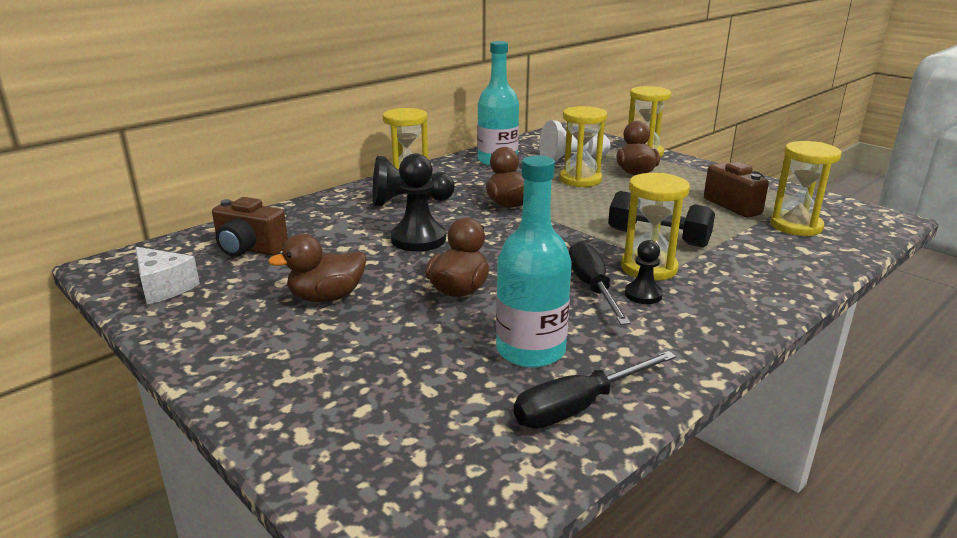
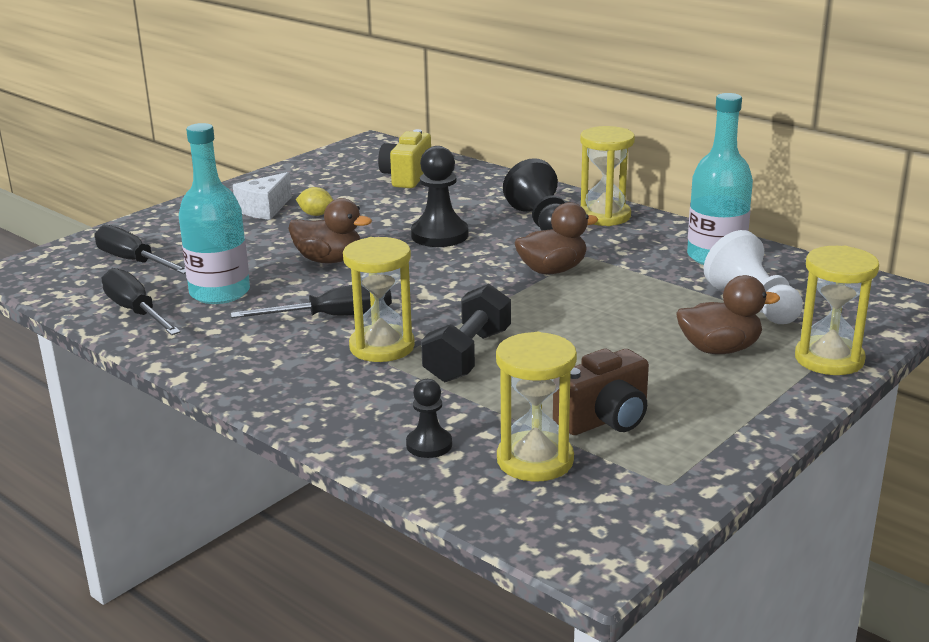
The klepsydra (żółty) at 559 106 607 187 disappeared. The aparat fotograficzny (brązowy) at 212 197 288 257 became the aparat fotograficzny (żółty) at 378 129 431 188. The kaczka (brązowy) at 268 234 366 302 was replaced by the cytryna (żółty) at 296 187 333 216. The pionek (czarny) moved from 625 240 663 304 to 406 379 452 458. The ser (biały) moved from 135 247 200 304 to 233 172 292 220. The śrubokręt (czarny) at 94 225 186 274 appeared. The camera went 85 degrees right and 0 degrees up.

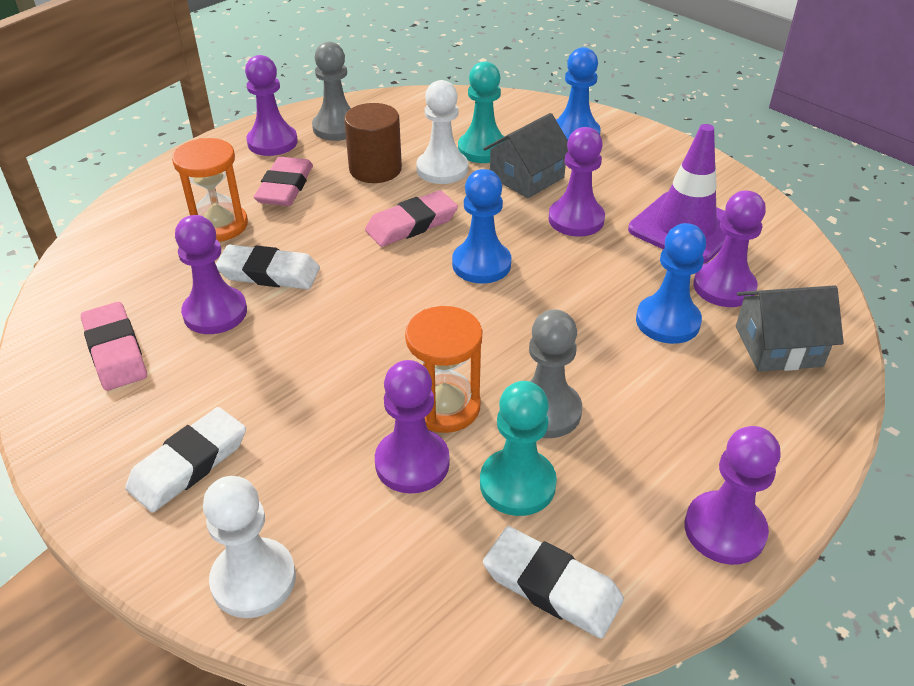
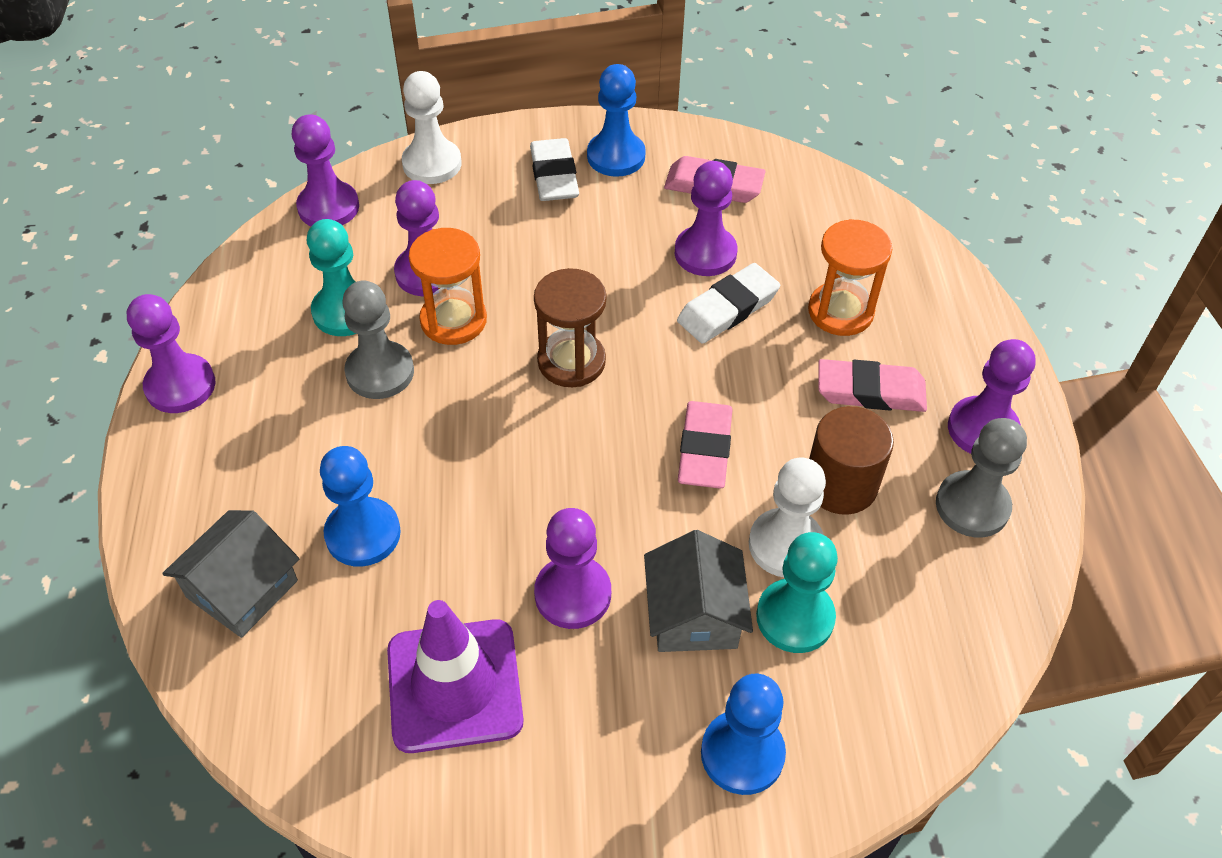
The gumka do mazania (różowy) at 254 157 313 206 turned 45 degrees counterclockwise. The pionek (niebieski) moved from 452 169 511 284 to 587 64 646 177. The pionek (fioletowy) moved from 693 190 766 307 to 292 114 359 226. The gumka do mazania (biały) at 483 526 624 638 disappeared. The klepsydra (brązowy) at 534 268 606 387 appeared. The camera went 130 degrees right and 10 degrees up.

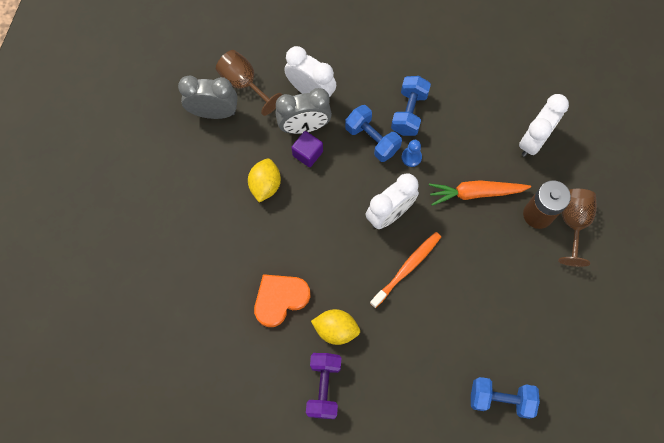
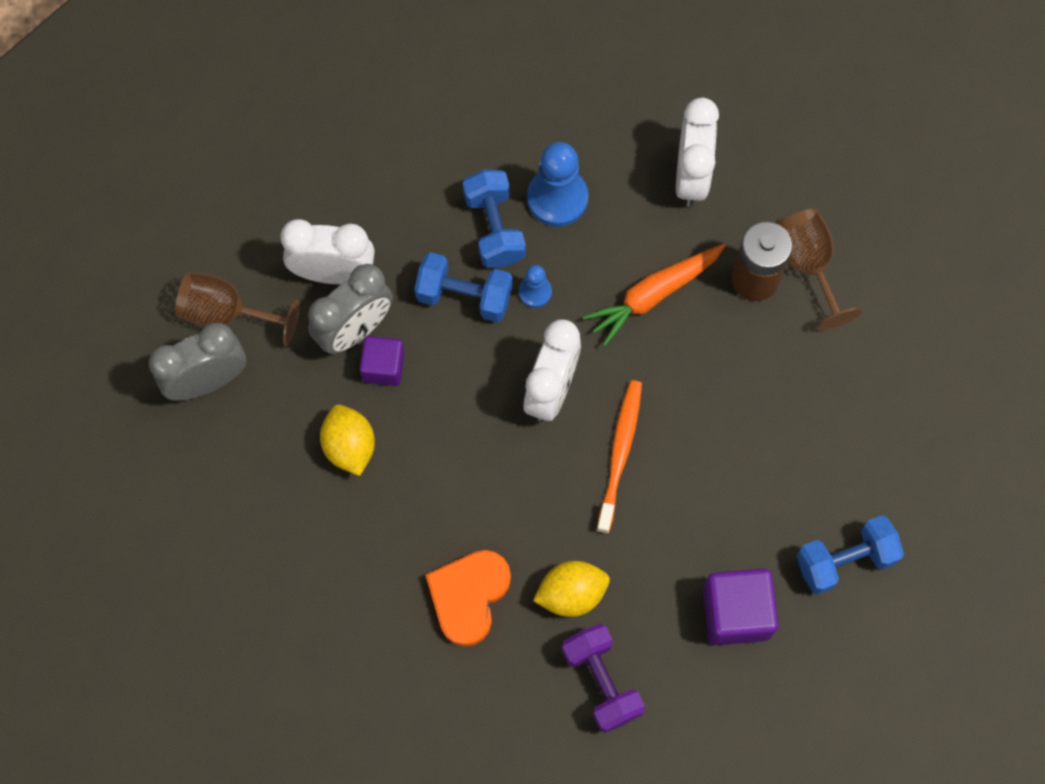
The pionek (niebieski) at 527 142 588 227 appeared. The sześcian (fioletowy) at 703 569 778 645 appeared. The camera went 30 degrees left and 0 degrees up.

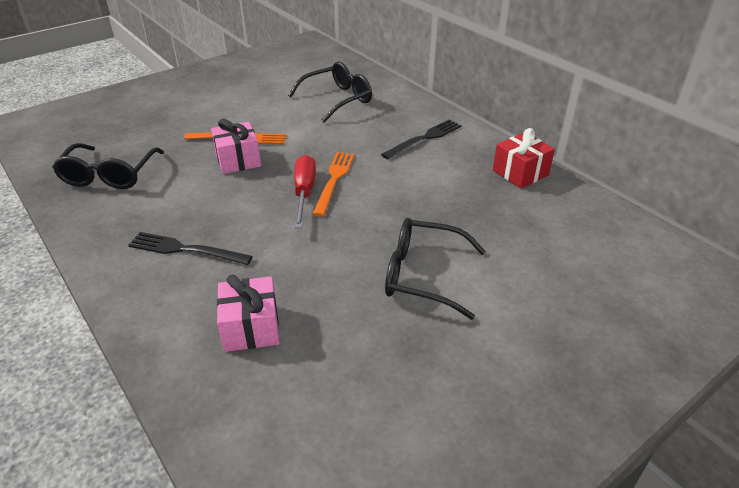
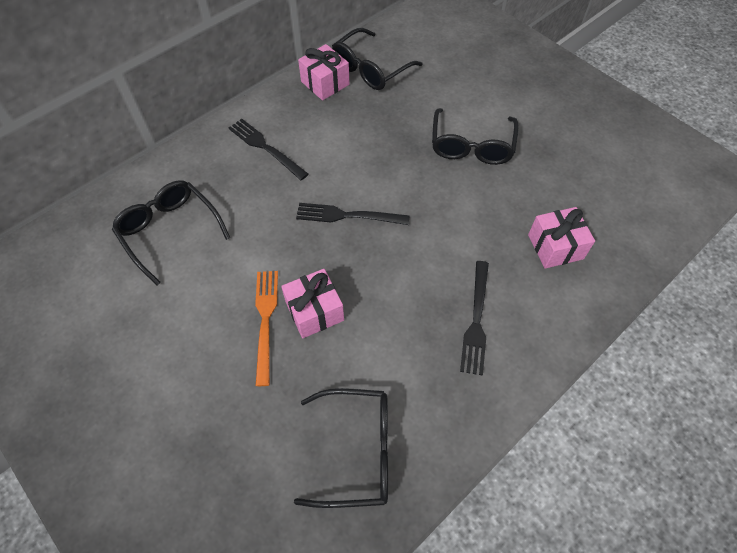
The prezent (czerwony) at 493 128 555 188 became the prezent (różowy) at 298 44 350 100. The widelec (pomarańczowy) at 313 152 354 217 became the widelec (czarny) at 296 203 409 225. The śrubokręt (czerwony) at 294 155 316 228 disappeared. The okulary (czarny) at 332 28 423 90 appeared. The camera went 95 degrees left and 20 degrees up.

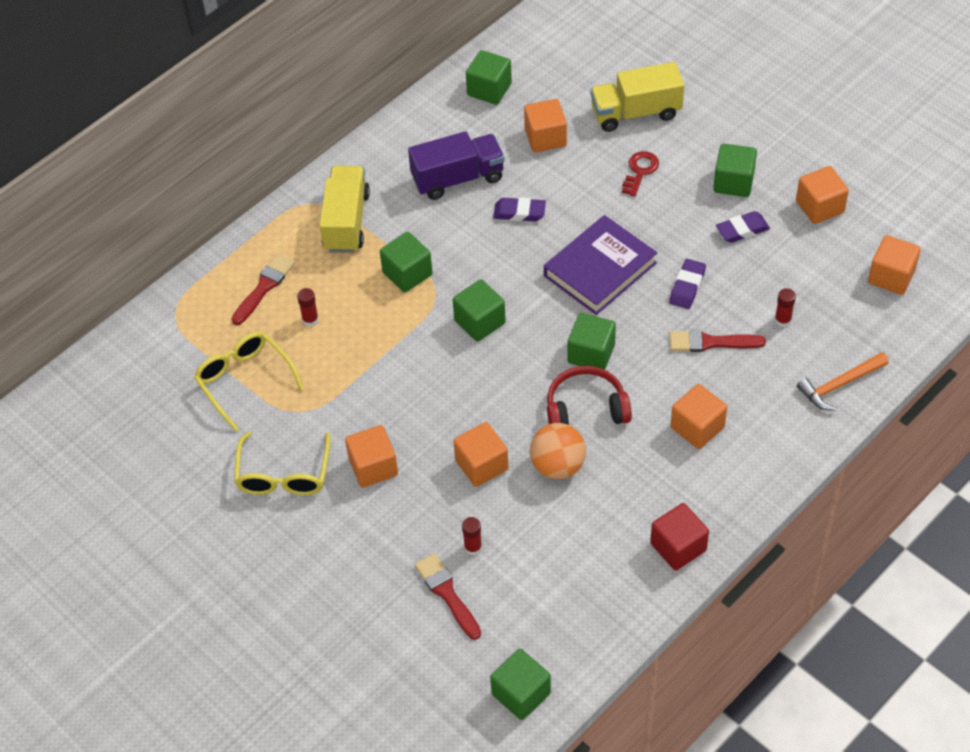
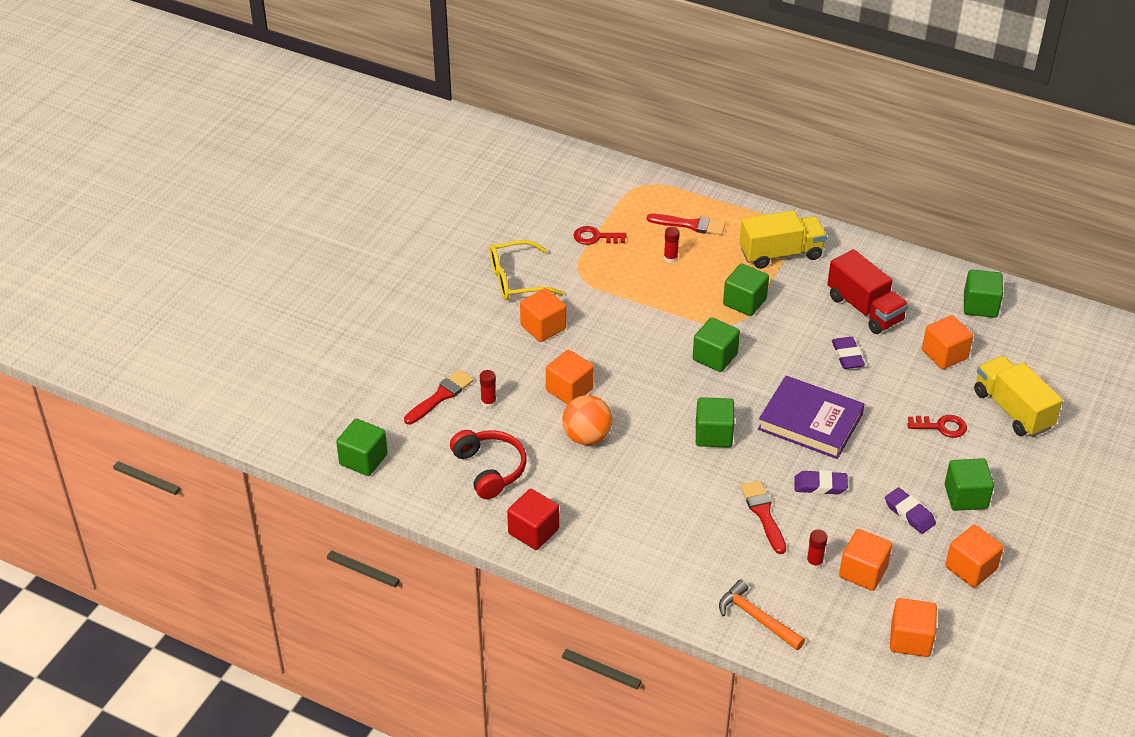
The ciężarówka (fioletowy) at 408 131 505 200 became the ciężarówka (czerwony) at 827 249 909 334. The okulary (żółty) at 194 332 304 432 was replaced by the klucz (czerwony) at 573 226 627 245. The słuchawki (czerwony) moved from 547 366 632 425 to 450 430 527 499. The sześcian (pomarańczowy) moved from 671 384 727 449 to 839 529 892 591. The camera went 70 degrees right and 10 degrees down.

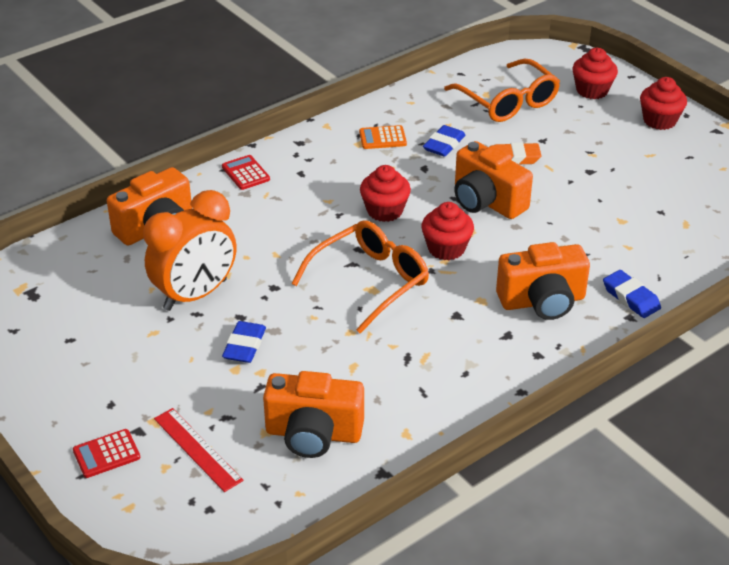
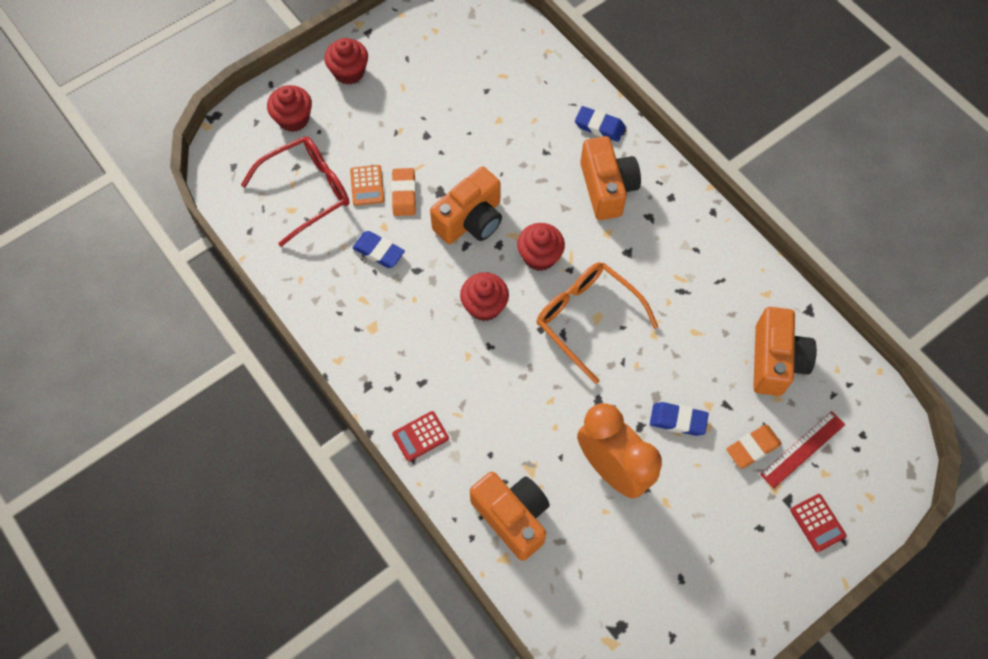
The okulary (pomarańczowy) at 444 59 560 122 became the okulary (czerwony) at 241 136 349 247. The kalkulator (pomarańczowy) moved from 359 125 407 149 to 350 165 384 206. The gumka do mazania (niebieski) at 603 270 661 318 turned 60 degrees clockwise. The gumka do mazania (pomarańczowy) at 726 425 782 469 appeared. The camera went 90 degrees left and 25 degrees up.

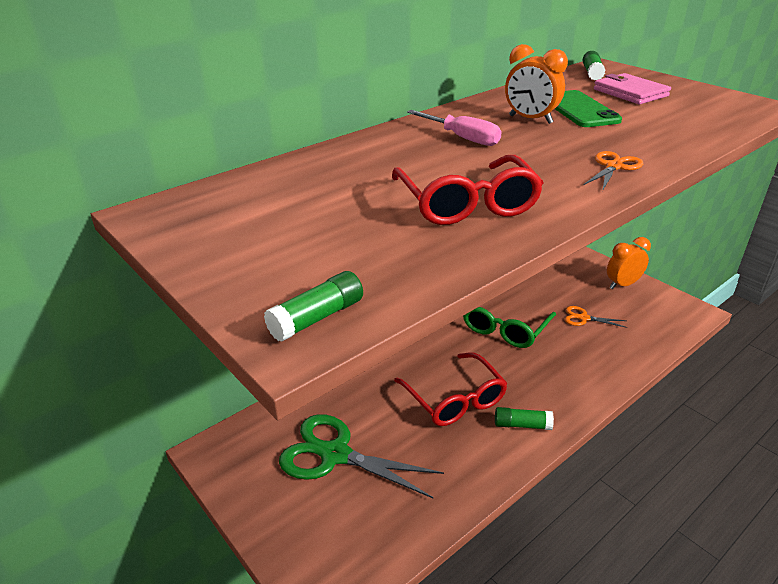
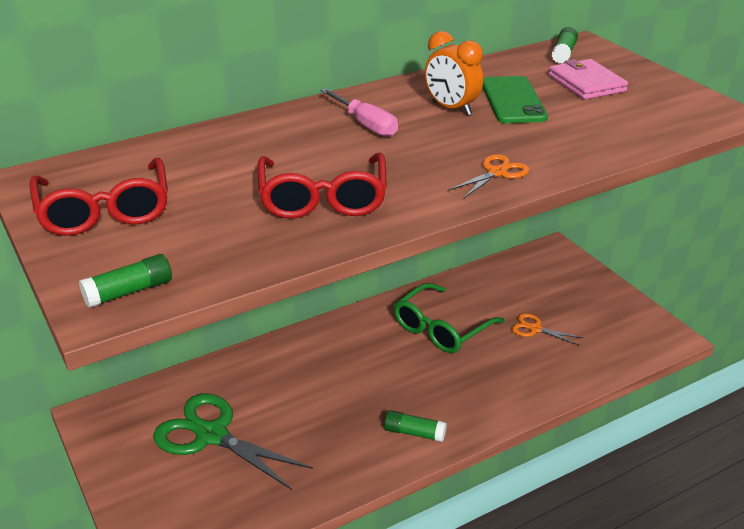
The budzik (pomarańczowy) at 607 237 651 289 disappeared. The okulary (czerwony) moved from 394 352 508 426 to 30 157 168 236. The camera went 10 degrees right and 0 degrees up.

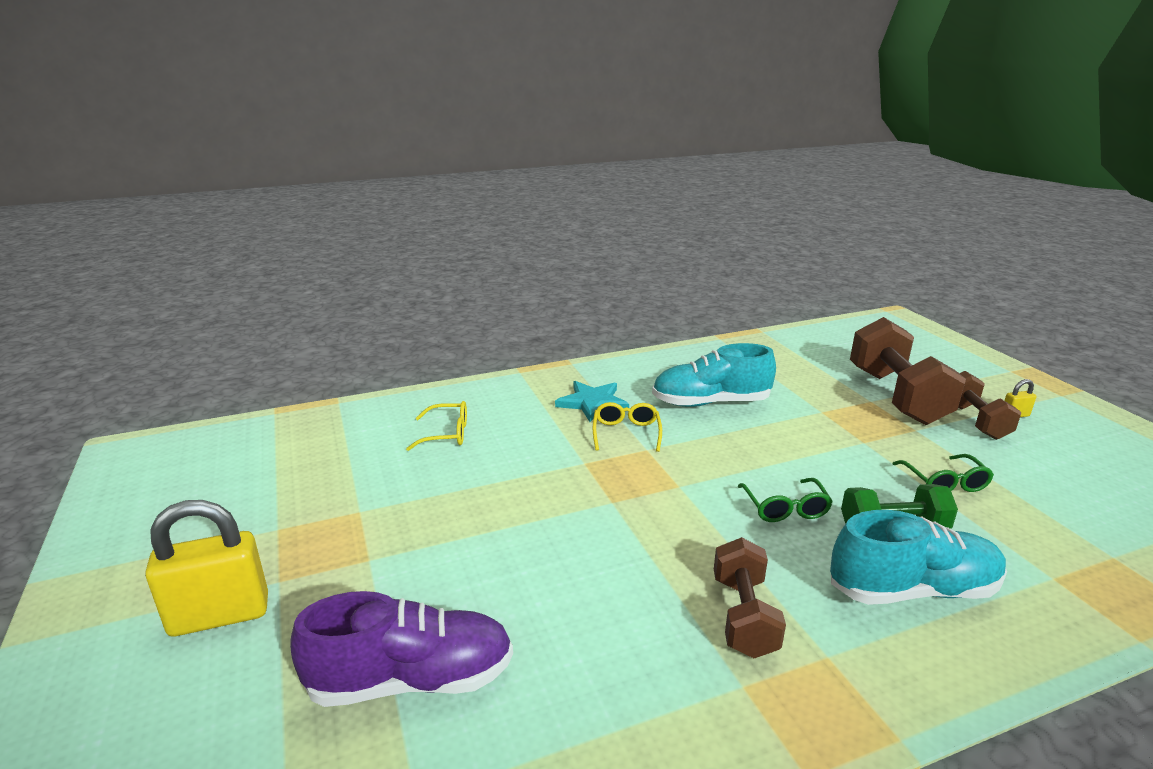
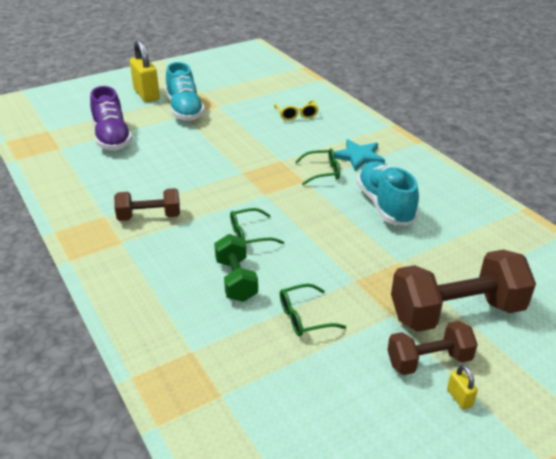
The okulary (żółty) at 593 402 662 452 became the okulary (zielony) at 295 148 340 185. The but (turkusowy) moved from 830 510 1007 605 to 166 62 205 121. The camera went 80 degrees right and 10 degrees up.

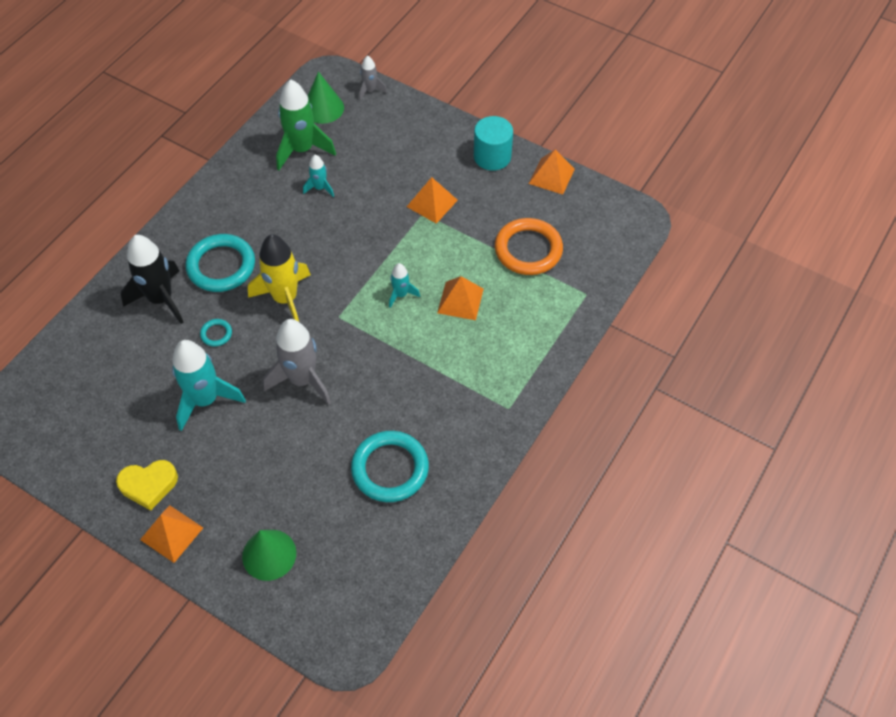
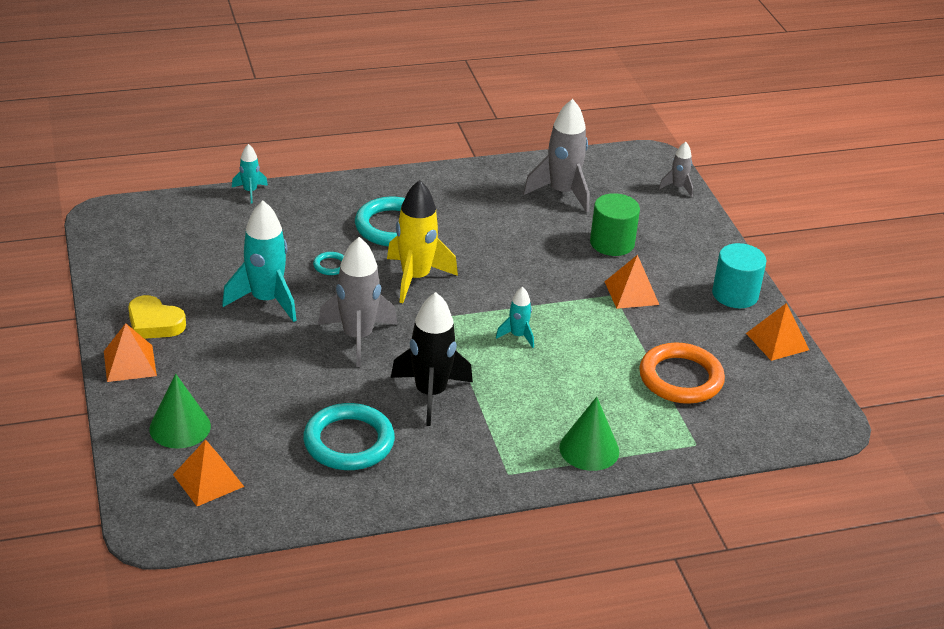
The stożek (zielony) moved from 308 71 344 124 to 559 397 619 471. The rakieta (zielony) at 276 79 336 170 became the rakieta (szary) at 523 99 589 213. The rakieta (turkusowy) moved from 303 155 334 197 to 232 144 268 203. The rakieta (czarny) moved from 121 235 183 324 to 391 292 473 426. The piramida (pomarańczowy) moved from 437 276 484 320 to 173 439 244 506. The walec (zielony) at 590 193 640 256 appeared. The camera went 40 degrees right and 20 degrees down.

